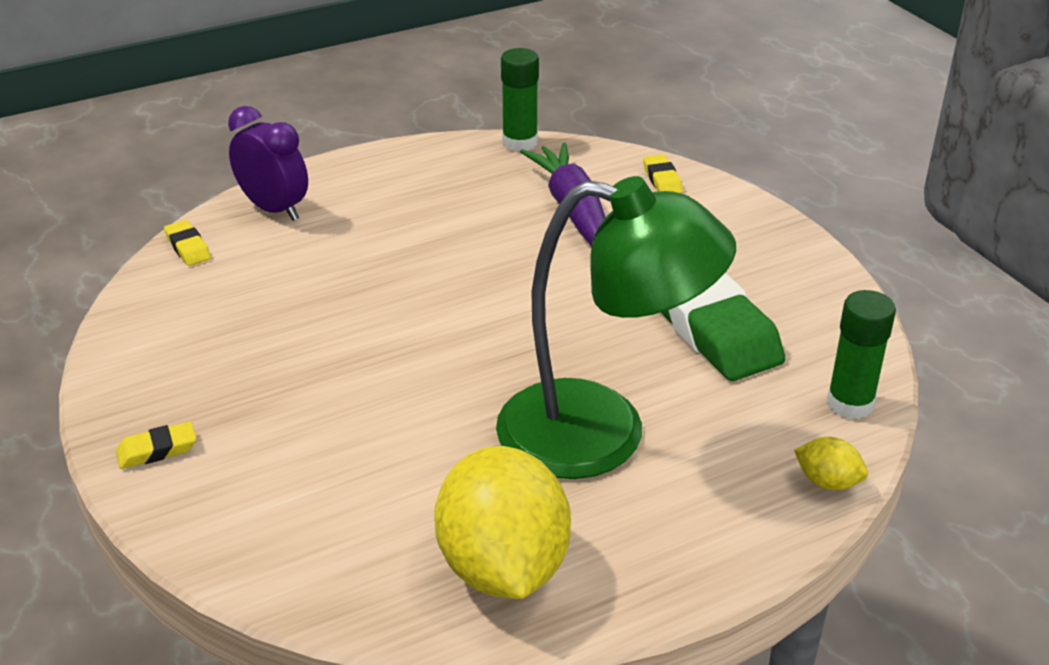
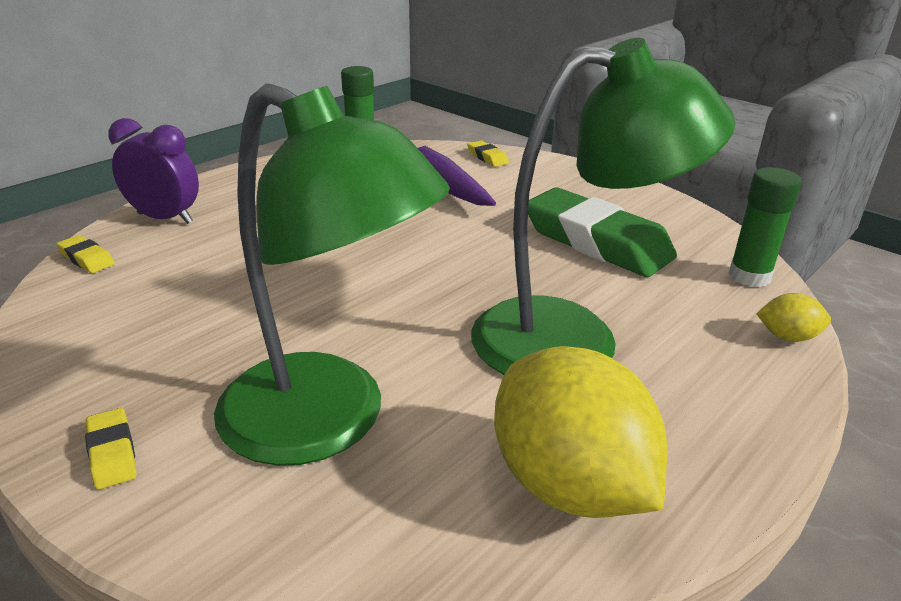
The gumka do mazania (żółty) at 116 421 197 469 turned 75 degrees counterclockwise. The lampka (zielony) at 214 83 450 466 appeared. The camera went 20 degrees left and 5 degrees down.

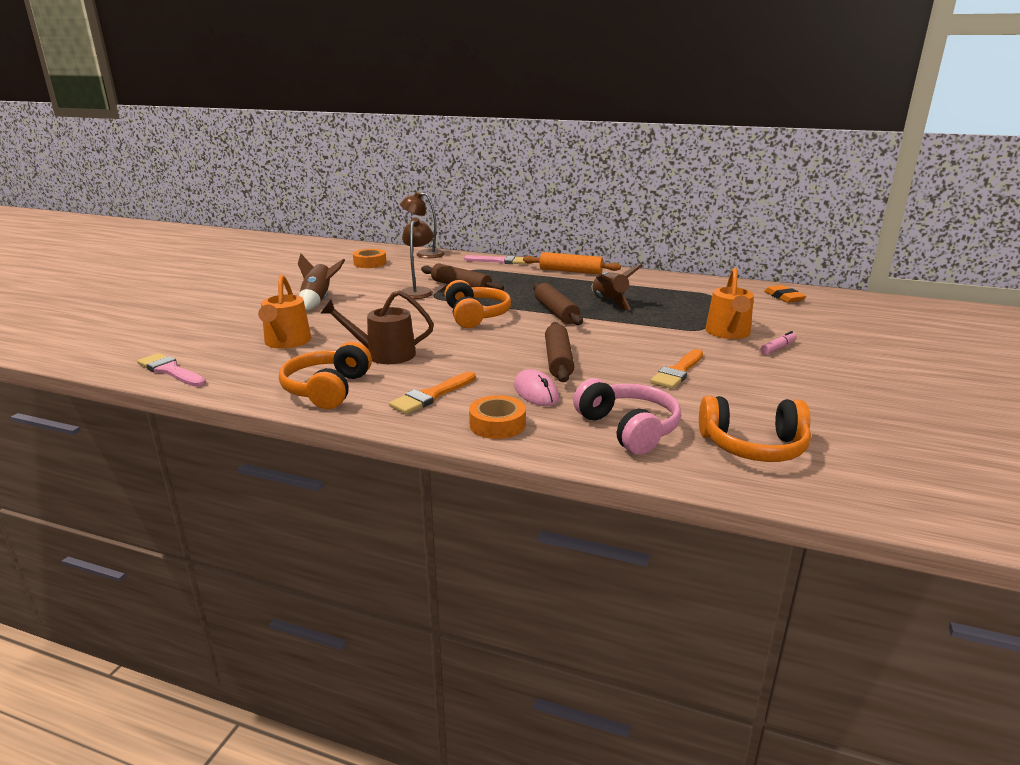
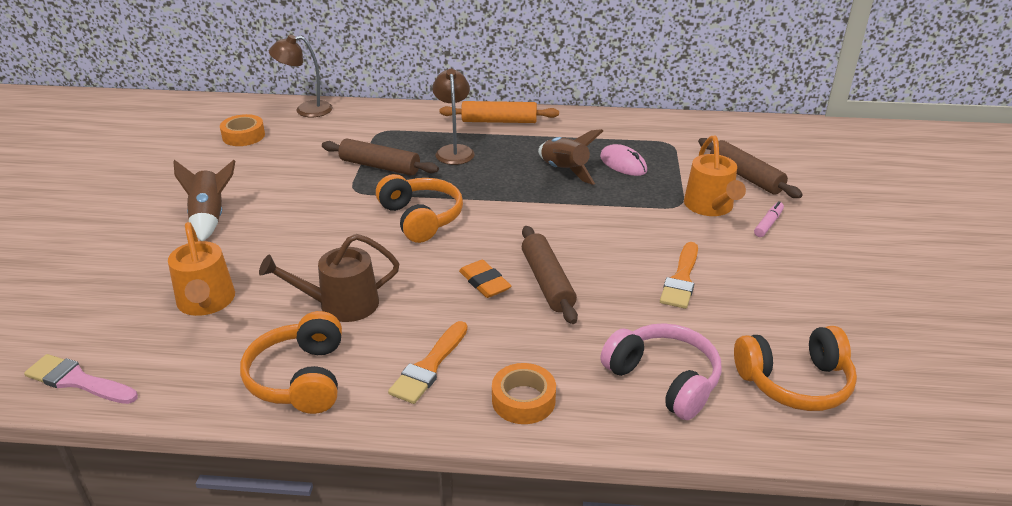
The lampka (brązowy) moved from 402 218 433 299 to 432 69 475 165. The pędzel (różowy) at 464 255 526 264 disappeared. The wałek do ciasta (brązowy) moved from 533 283 583 325 to 698 138 803 198. The gumka do mazania (pomarańczowy) moved from 764 285 806 303 to 459 260 511 298. The myszka (różowy) moved from 514 369 559 406 to 600 144 647 176. The camera went 15 degrees left and 10 degrees up.

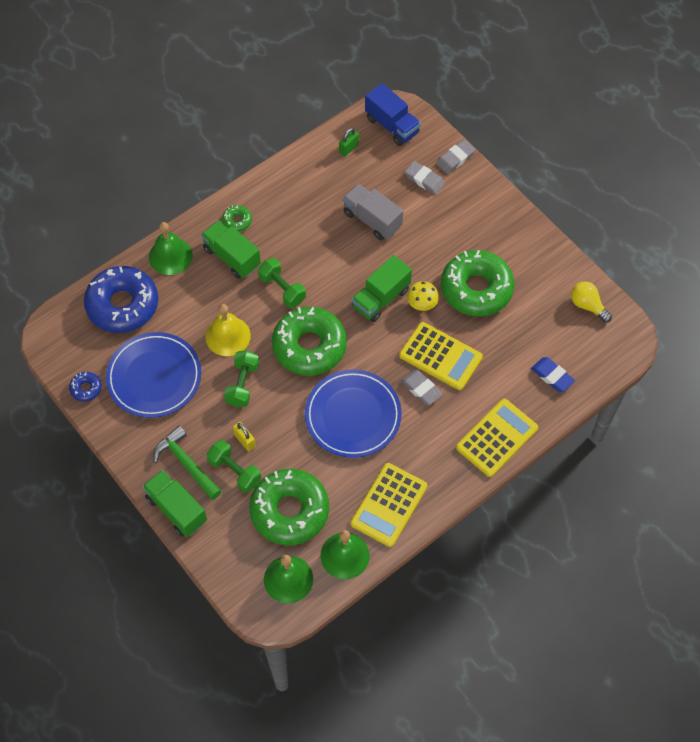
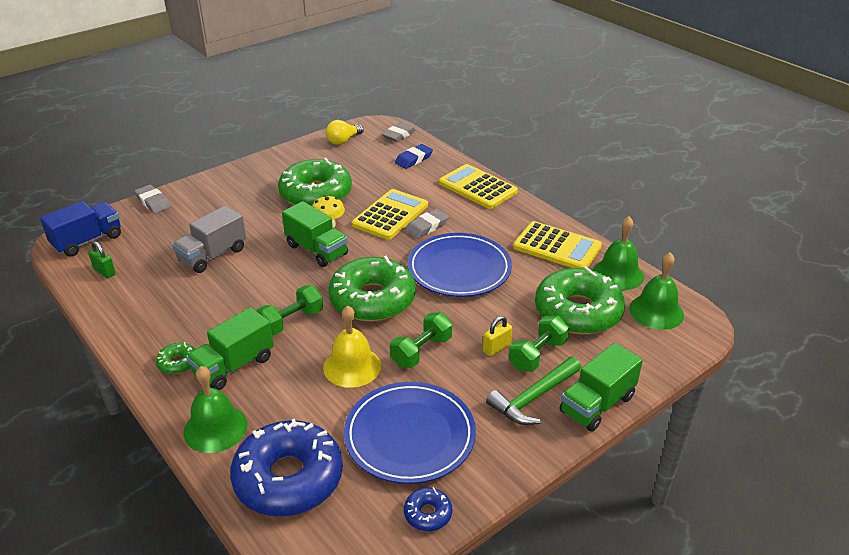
The gumka do mazania (szary) moved from 405 161 445 195 to 382 122 416 142. The hantel (zielony) at 224 350 259 407 turned 60 degrees counterclockwise. The camera went 90 degrees left and 25 degrees down.

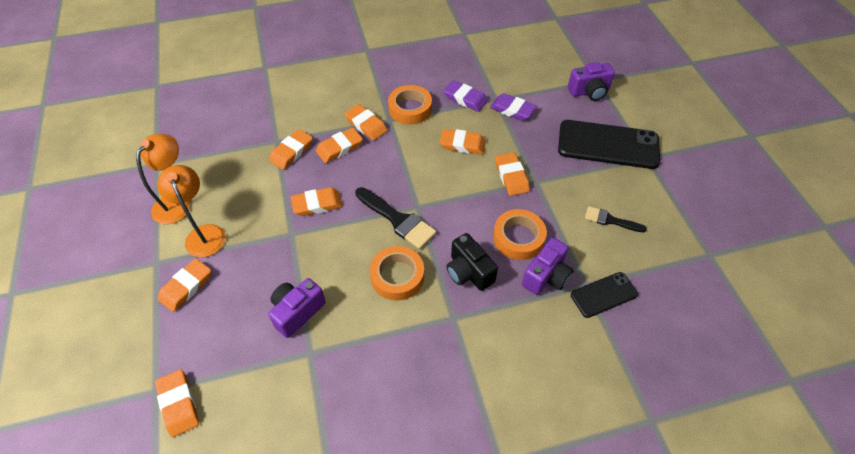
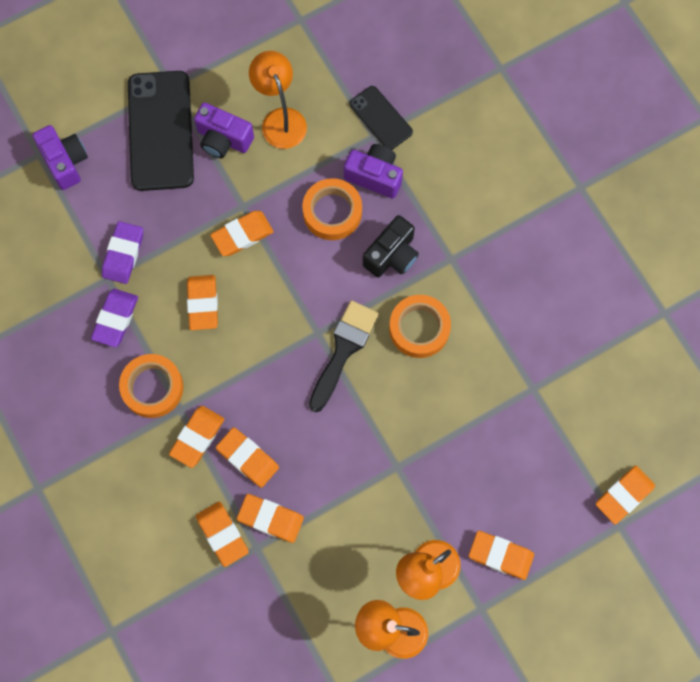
The gumka do mazania (pomarańczowy) moved from 291 187 343 216 to 196 502 249 567. The pędzel (czarny) at 585 206 647 232 was replaced by the lampka (pomarańczowy) at 249 51 307 149. The aparat fotograficzny (fioletowy) moved from 268 278 326 338 to 194 102 254 158. The camera went 105 degrees left and 20 degrees up.

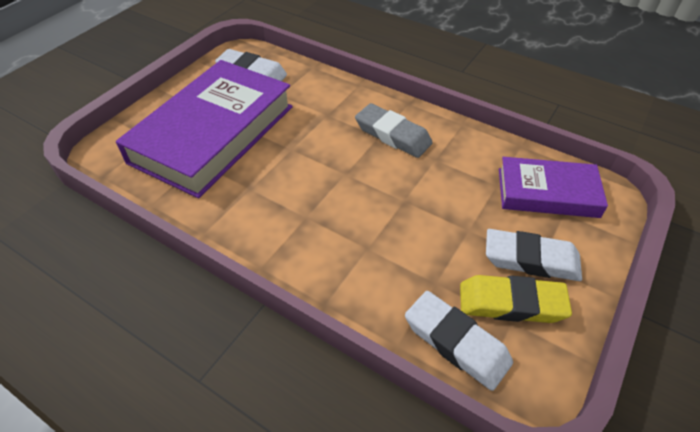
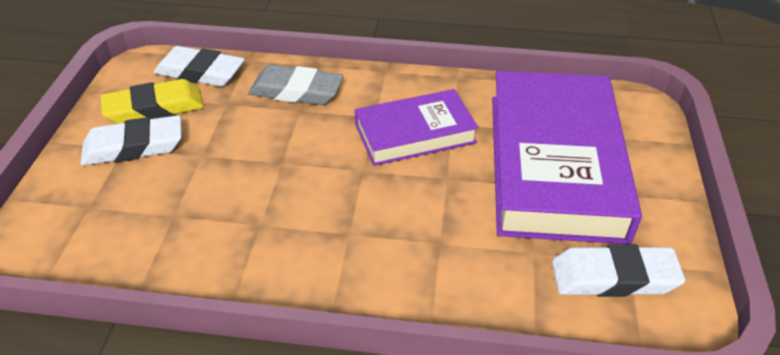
The gumka do mazania (szary) moved from 355 103 433 158 to 248 65 344 105. The książka (fioletowy) moved from 499 157 608 218 to 355 89 479 166. The camera went 155 degrees right and 5 degrees down.

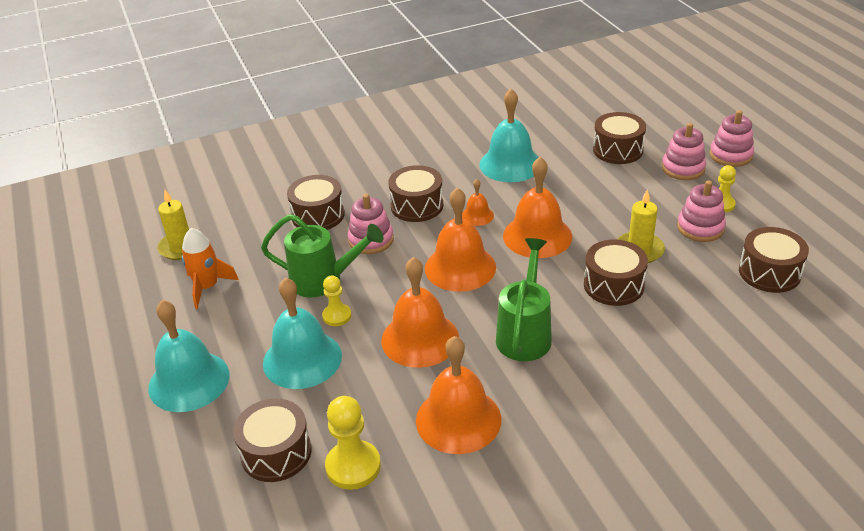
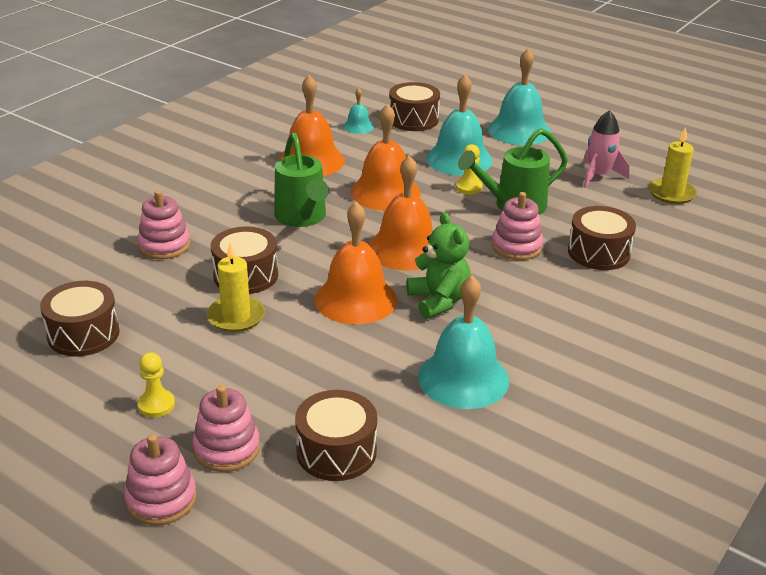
The bęben (brązowy) at 388 165 443 222 disappeared. The dzwonek (pomarańczowy) at 462 179 494 226 was replaced by the miś (zielony) at 407 212 471 319. The zabawka nakładanka (różowy) moved from 677 181 726 242 to 138 190 190 259. The rakieta (pomarańczowy) at 182 228 239 309 became the rakieta (różowy) at 583 110 629 188. The pionek (żółty) at 325 396 381 490 was replaced by the dzwonek (turkusowy) at 343 88 374 134. The camera went 145 degrees right and 5 degrees down.

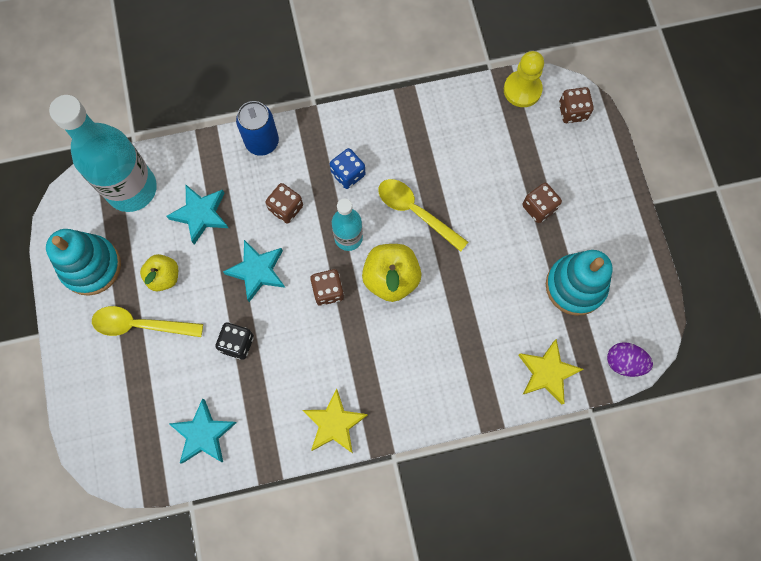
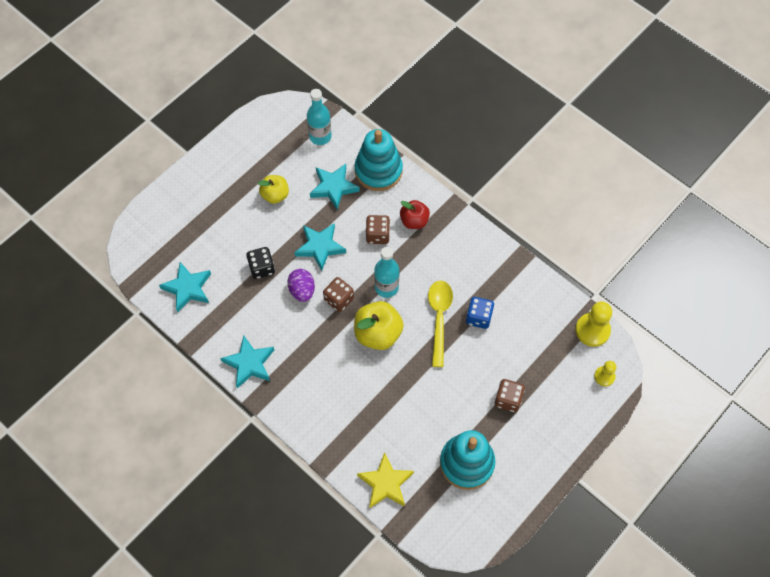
The kostka do gry (brązowy) at 559 87 594 123 was replaced by the pionek (żółty) at 594 361 616 386. The butelka (turkusowy) at 49 95 157 212 changed to 0.53 times the size. The puszka (niebieski) at 236 101 279 156 disappeared. The kostka do gry (niebieski) moved from 330 148 365 189 to 466 297 494 329. The zabawka nakładanka (turkusowy) moved from 46 229 121 296 to 354 129 403 191. The łyżka (żółty) at 92 306 203 337 disappeared. The jajko (fioletowy) moved from 607 342 653 377 to 287 269 315 302. The gwiazda (żółty) at 302 389 368 453 became the gwiazda (turkusowy) at 220 335 274 388. The jabłko (czerwony) at 400 200 430 229 appeared. The camera went 55 degrees right and 10 degrees down.

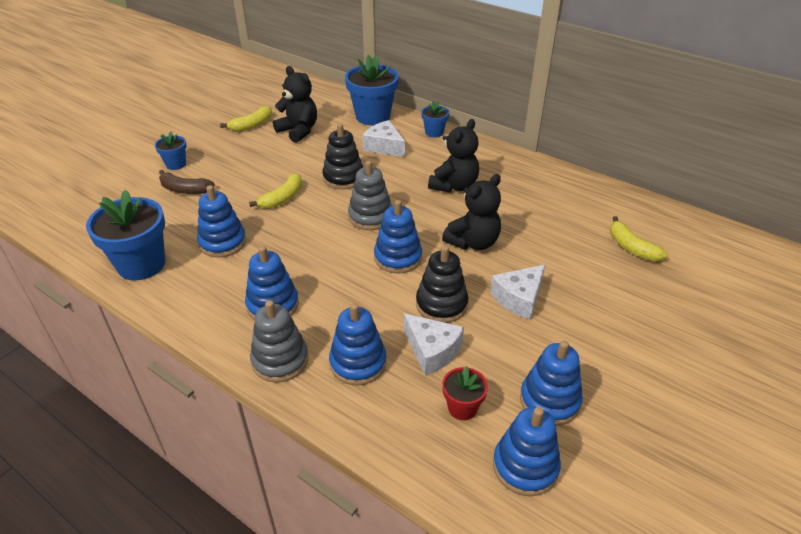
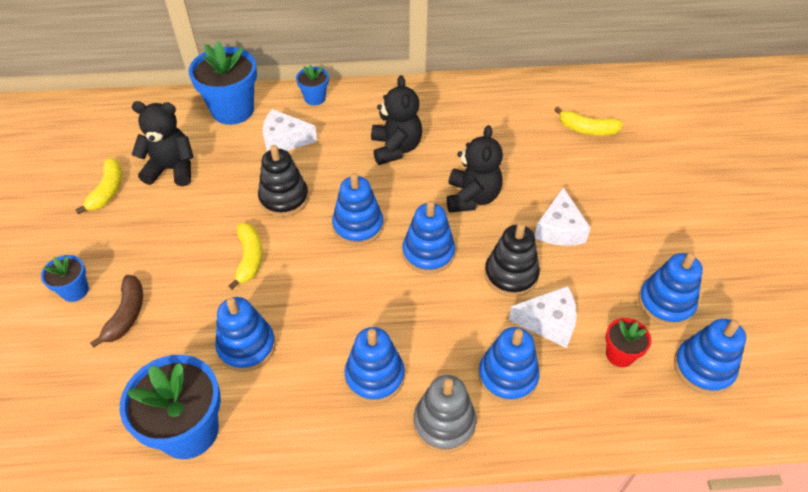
The zabawka nakładanka (szary) at 348 161 392 230 became the zabawka nakładanka (niebieski) at 332 173 384 246. The banan (brązowy) at 159 170 215 194 turned 60 degrees counterclockwise. The camera went 40 degrees left and 10 degrees up.

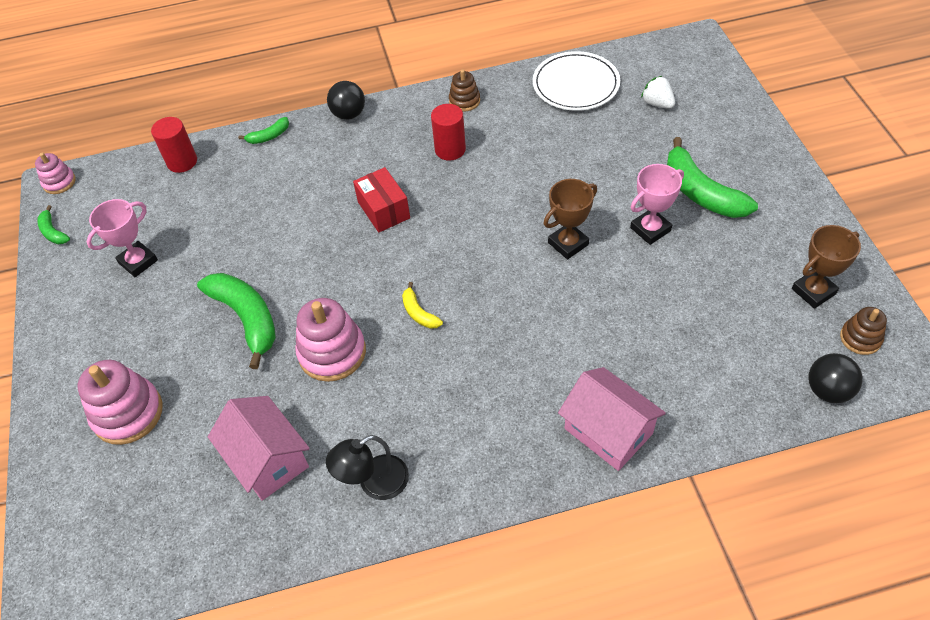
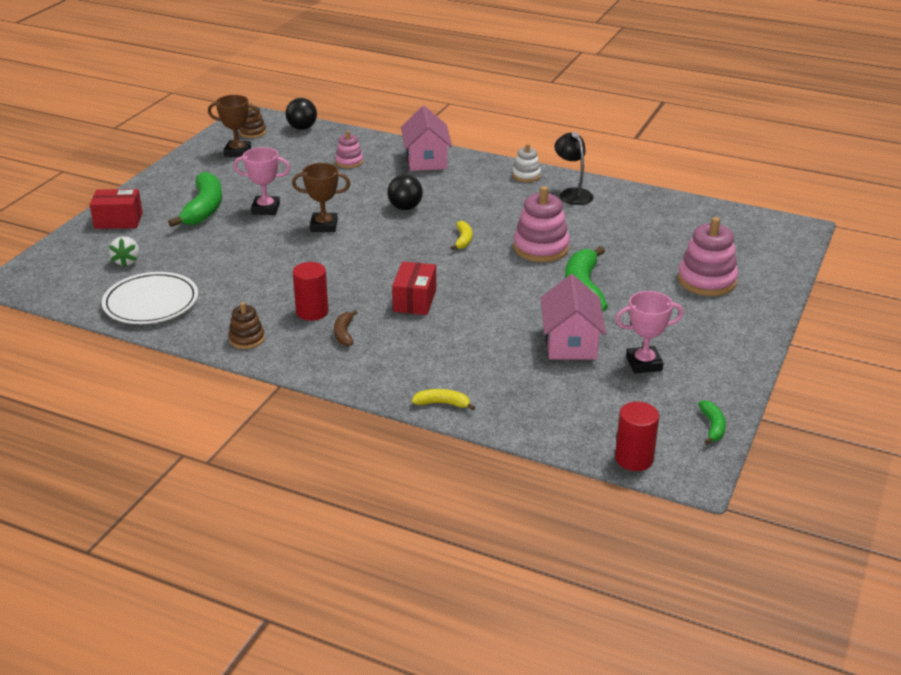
The piłka (czarny) moved from 327 81 365 120 to 387 174 423 210. The walec (czerwony) moved from 151 117 197 173 to 615 402 659 471. The banan (zielony) at 238 117 289 144 became the banan (żółty) at 412 389 475 410. The zabawka nakładanka (różowy) moved from 35 153 76 194 to 335 130 363 168. The domek (różowy) moved from 208 396 310 501 to 541 274 606 360. The lampka (czarny) at 326 435 409 500 turned 120 degrees counterclockwise. The zabawka nakładanka (biały) at 512 144 541 182 appeared. The pudełko (czerwony) at 90 189 143 229 appeared. The banan (brązowy) at 334 310 358 346 appeared. The camera went 145 degrees left and 20 degrees down.

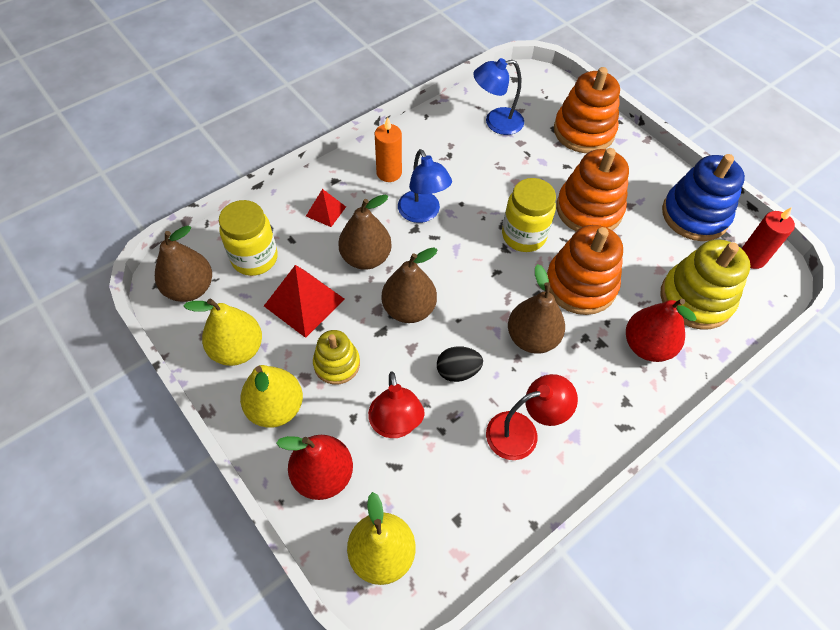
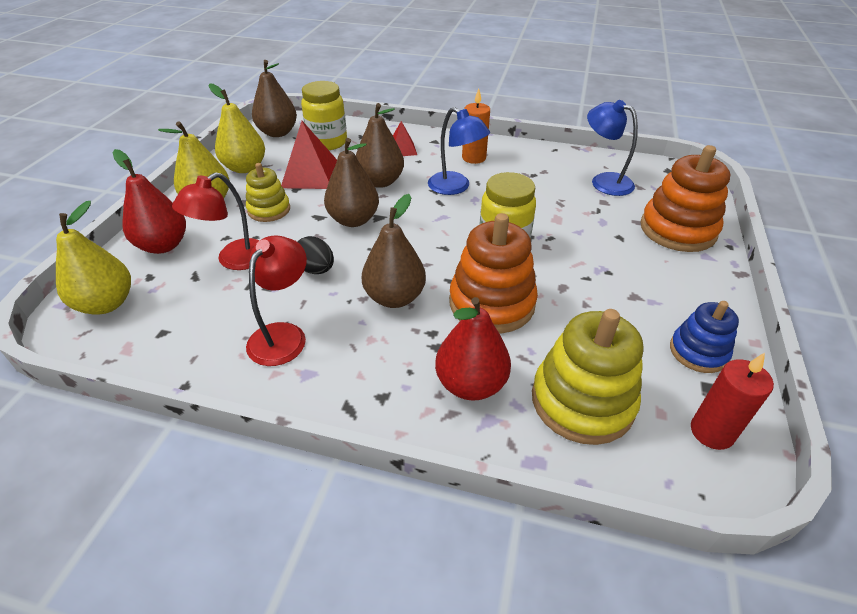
The zabawka nakładanka (pomarańczowy) at 556 148 629 231 disappeared. The lampka (niebieski) at 398 149 452 223 turned 75 degrees counterclockwise. The zabawka nakładanka (niebieski) at 662 154 745 241 changed to 0.60 times the size. The lampka (czerwony) at 486 374 578 460 turned 105 degrees counterclockwise. The camera went 55 degrees right and 15 degrees down.

